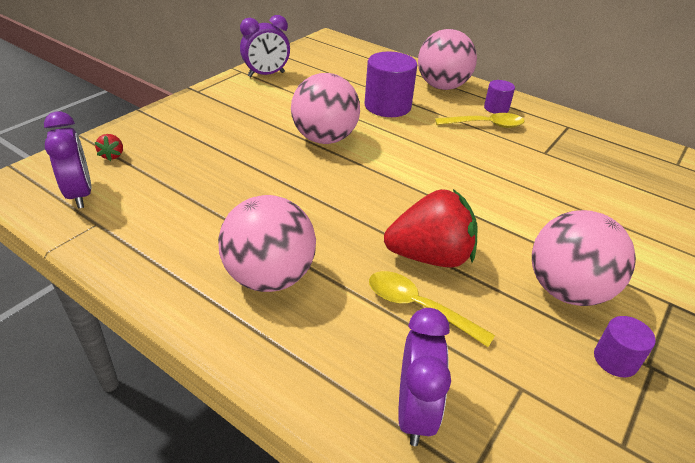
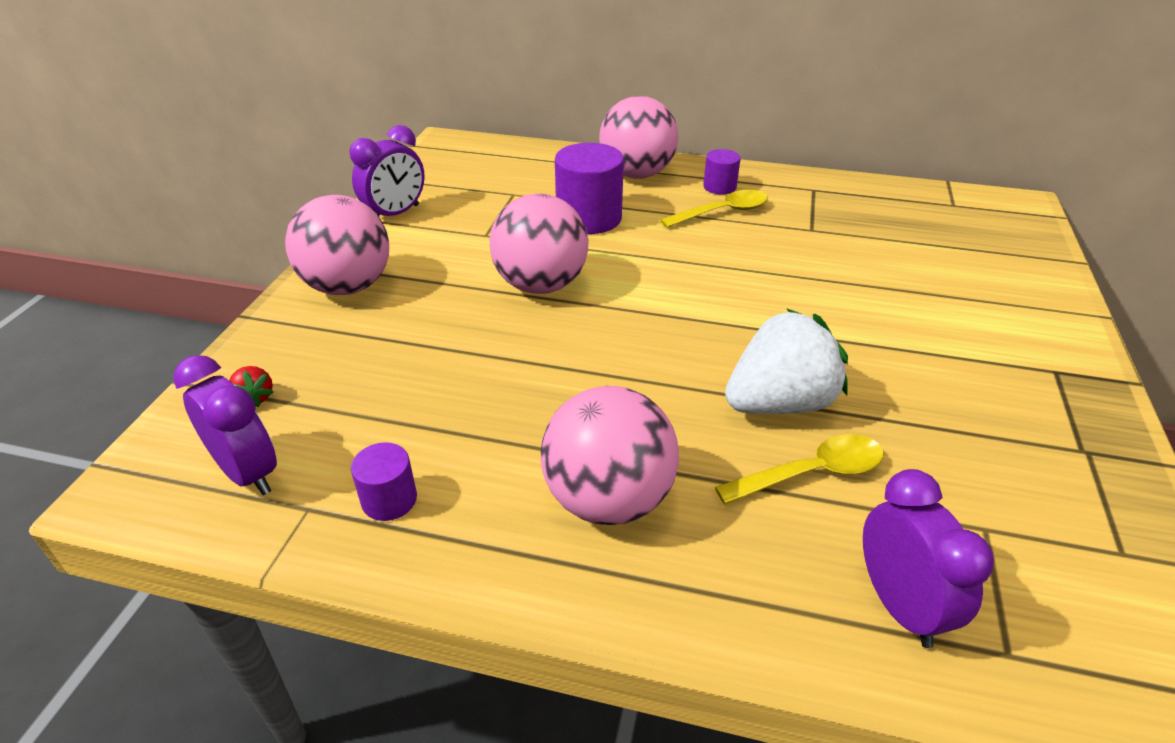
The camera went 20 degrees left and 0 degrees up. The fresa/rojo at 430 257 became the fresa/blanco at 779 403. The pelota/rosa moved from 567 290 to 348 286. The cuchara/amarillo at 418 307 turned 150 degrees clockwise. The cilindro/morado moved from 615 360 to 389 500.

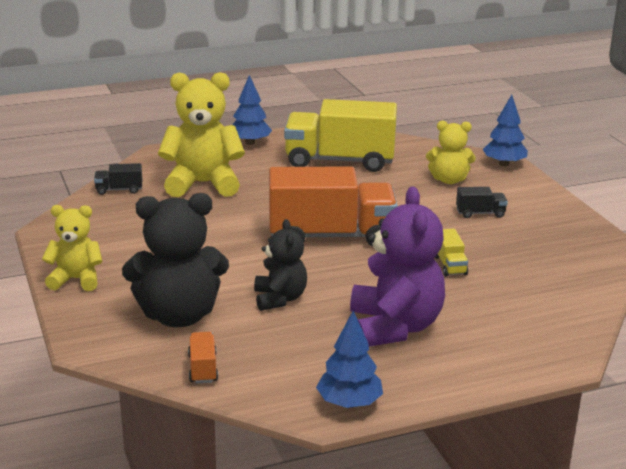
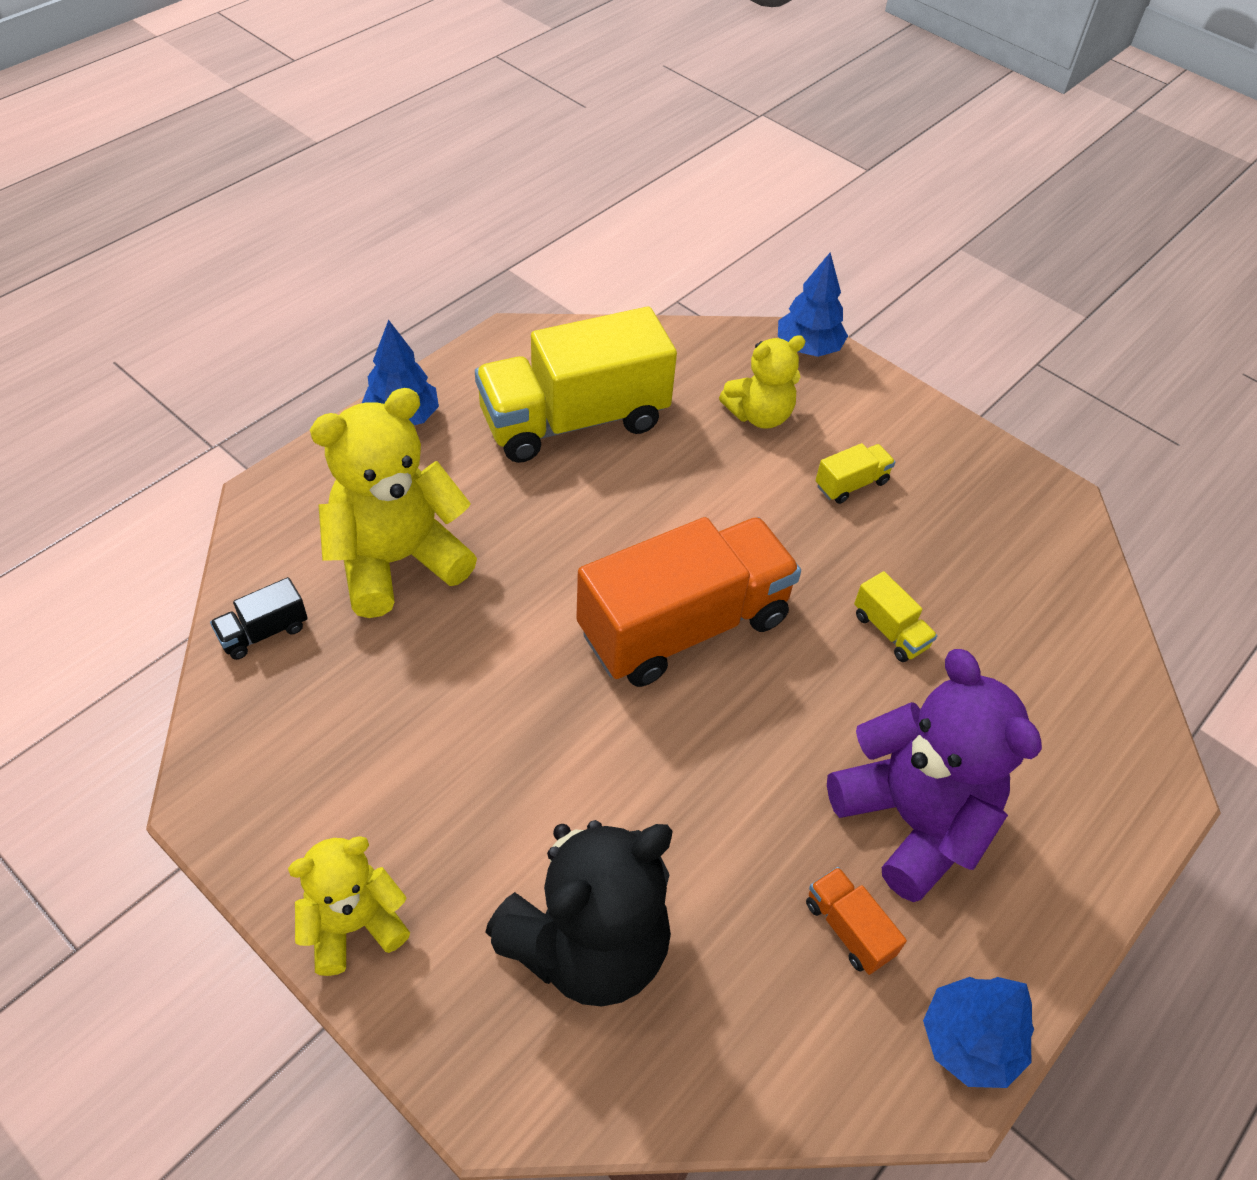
The camera went 30 degrees left and 25 degrees up. The camión/negro at 480 213 became the camión/amarillo at 851 484. The osito/negro at 279 299 disappeared. The camión/naranja moved from 203 368 to 848 929.

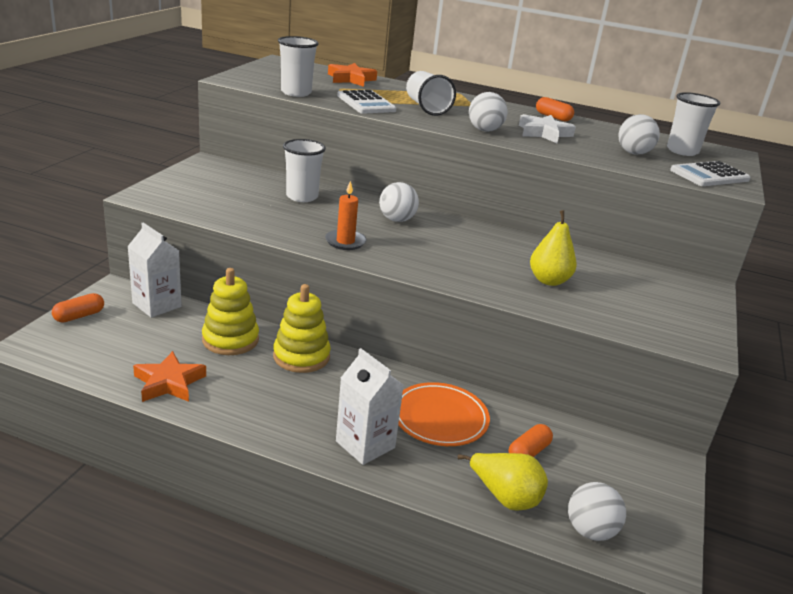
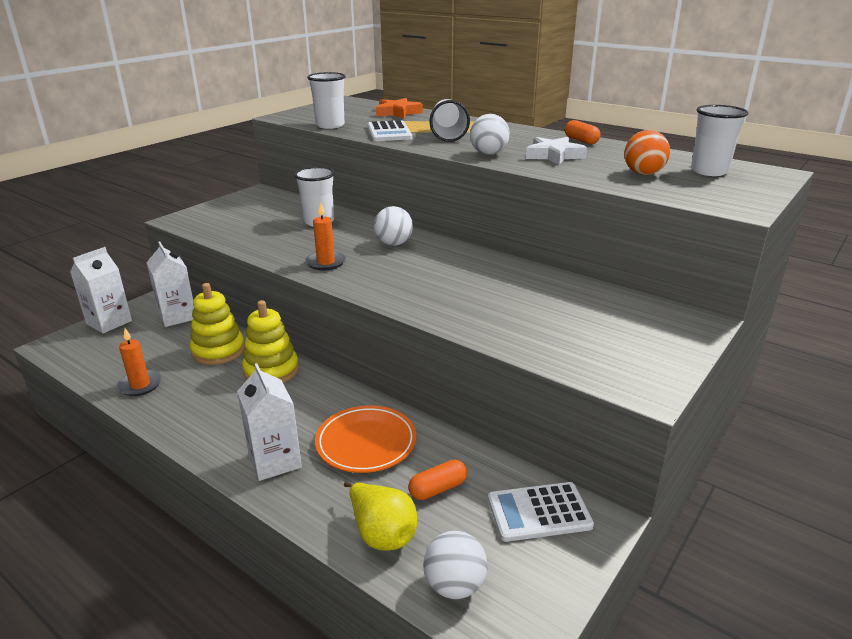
The camera went 20 degrees right and 0 degrees up. The pelota/blanco at 633 153 became the pelota/naranja at 643 173. The calculadora/blanco moved from 709 175 to 539 512. The pera/amarillo at 549 280 disappeared. The cápsula/naranja at 79 316 was replaced by the cartón de leche/blanco at 109 322. The estrella/naranja at 169 383 was replaced by the vela/naranja at 140 385.

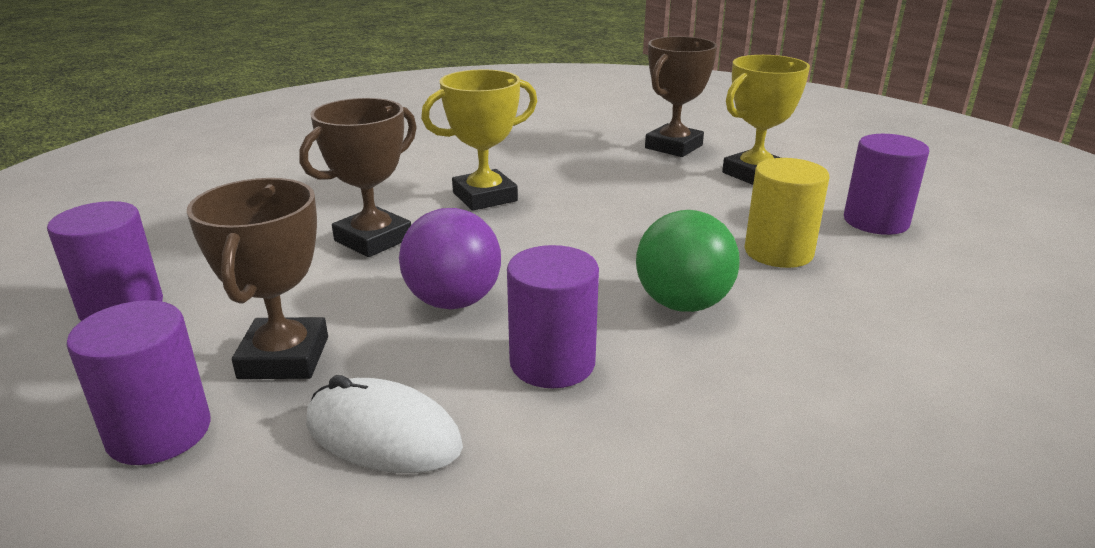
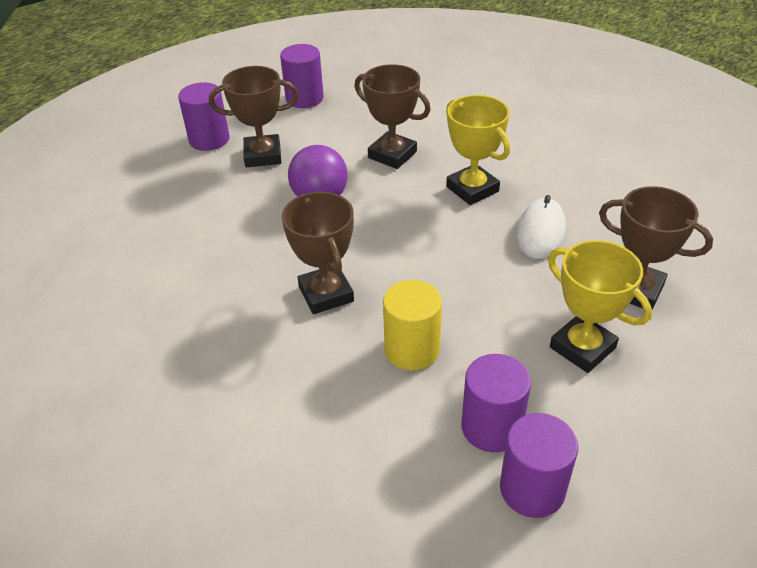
The camera went 85 degrees right and 15 degrees up. The pelota/verde at 682 304 was replaced by the trofeo/marrón at 326 294. The cilindro/morado moved from 552 363 to 532 489. The ratón/blanco moved from 383 434 to 540 232.

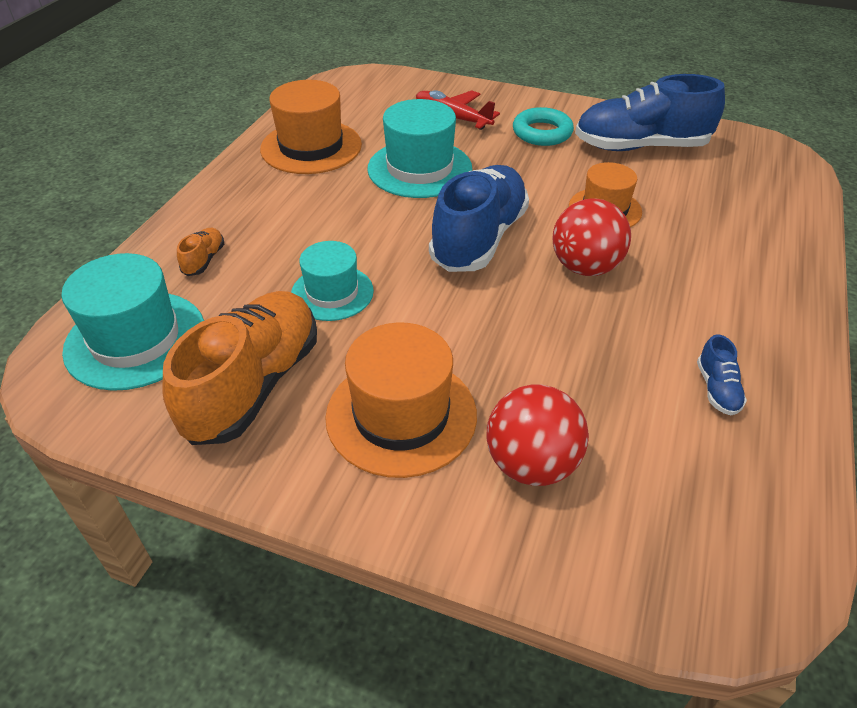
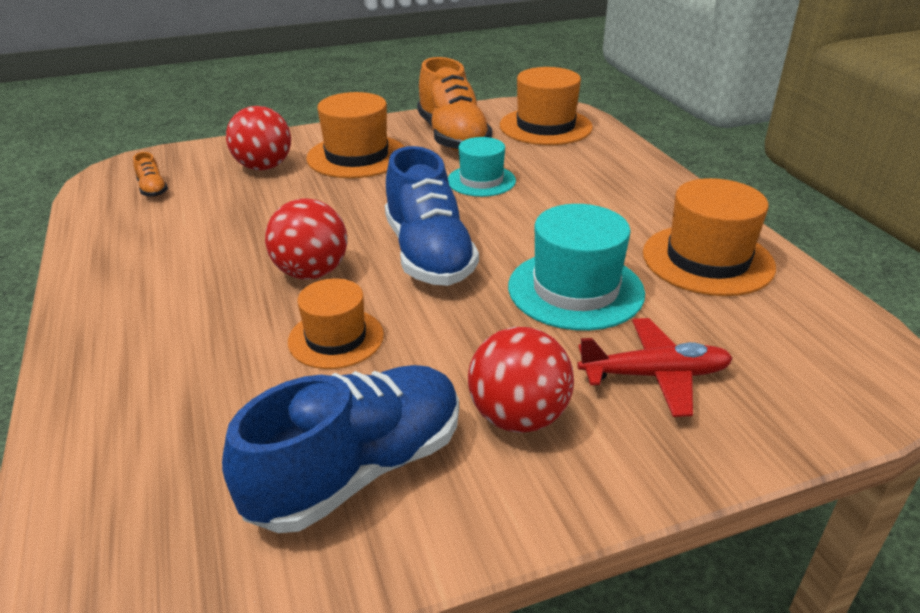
The camera went 140 degrees right and 10 degrees down. The anillo/turquesa at 542 133 was replaced by the pelota/rojo at 518 417. The zapato/naranja moved from 204 260 to 153 189. The sombrero/turquesa at 135 339 became the sombrero/naranja at 545 126. The zapato/azul at 717 389 disappeared.

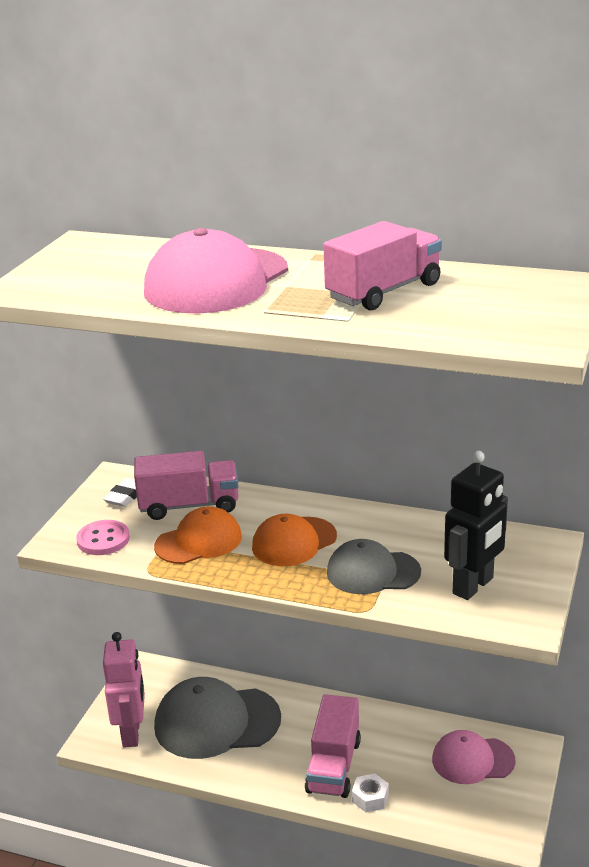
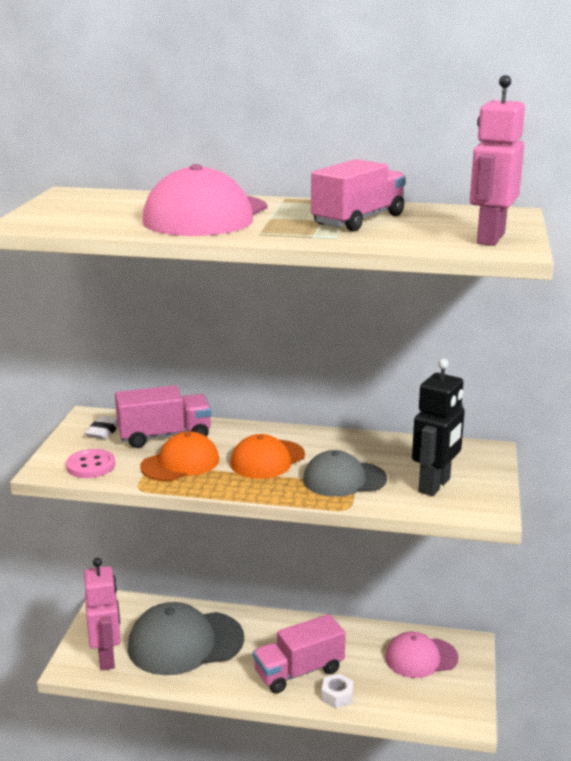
The camera went 10 degrees left and 5 degrees down. The camión/rosa at 334 766 turned 60 degrees clockwise. The robot/rosa at 490 238 appeared.

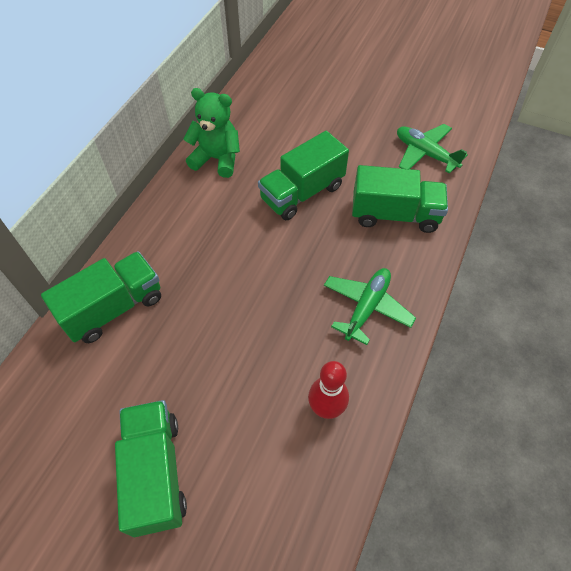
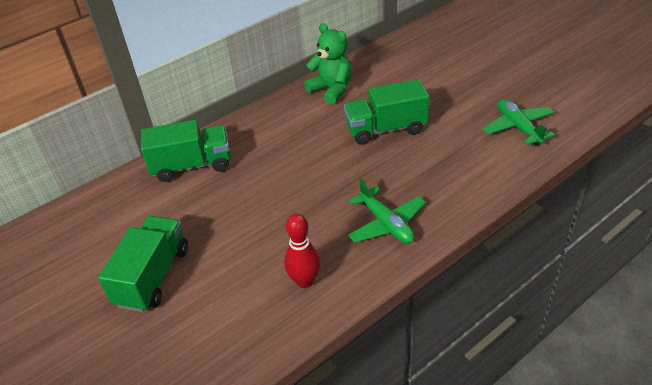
The camera went 30 degrees right and 15 degrees down. The camión/verde at 394 215 disappeared. The avión/verde at 366 307 turned 90 degrees clockwise.

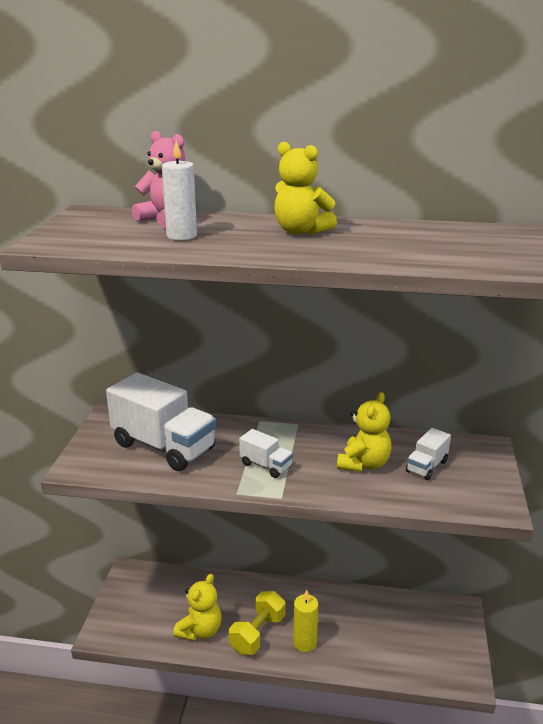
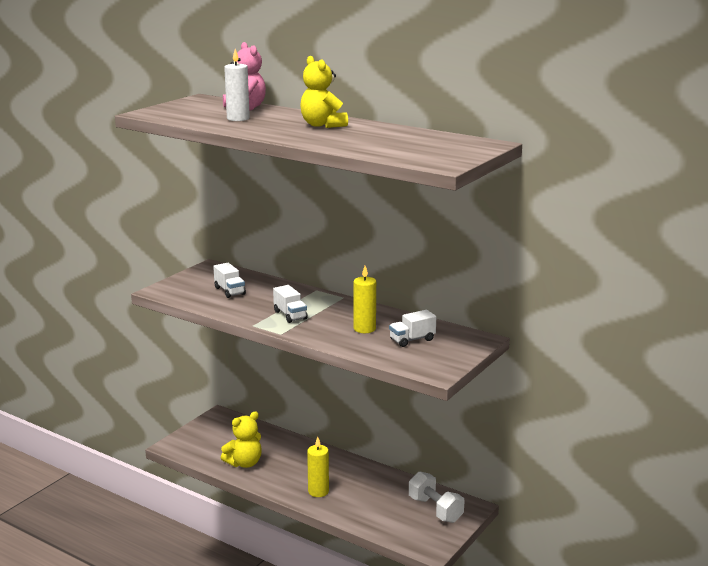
The camera went 25 degrees right and 5 degrees down. The camión/blanco at 164 447 changed to 0.47 times the size. The osito/amarillo at 364 464 was replaced by the vela/amarillo at 364 329. The mancuerna/amarillo at 257 634 disappeared. The mancuerna/blanco at 435 509 appeared.

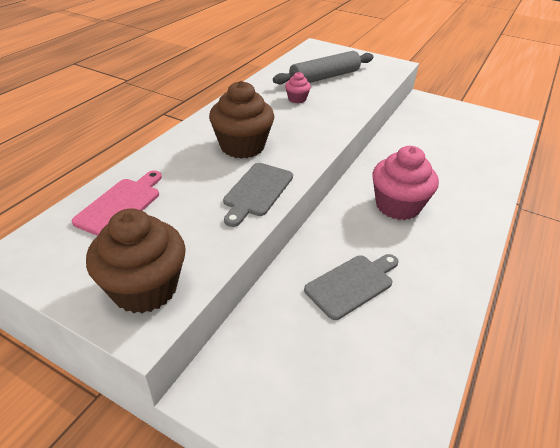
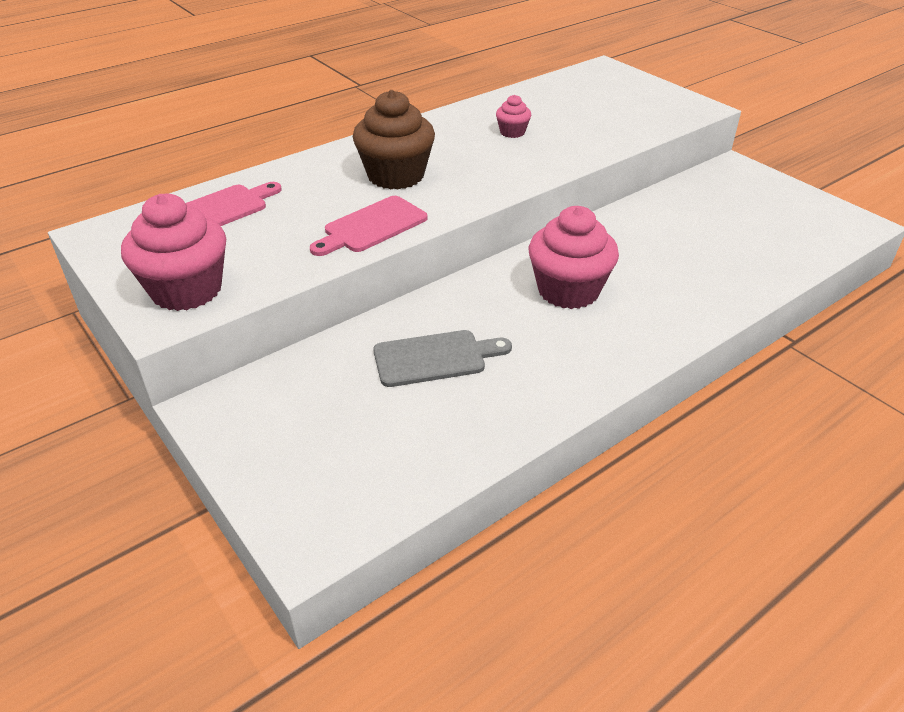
The camera went 25 degrees right and 0 degrees up. The rodillo/gris at 324 77 disappeared. The tabla de cortar/gris at 257 191 became the tabla de cortar/rosa at 372 226. The magdalena/marrón at 145 288 became the magdalena/rosa at 186 290.

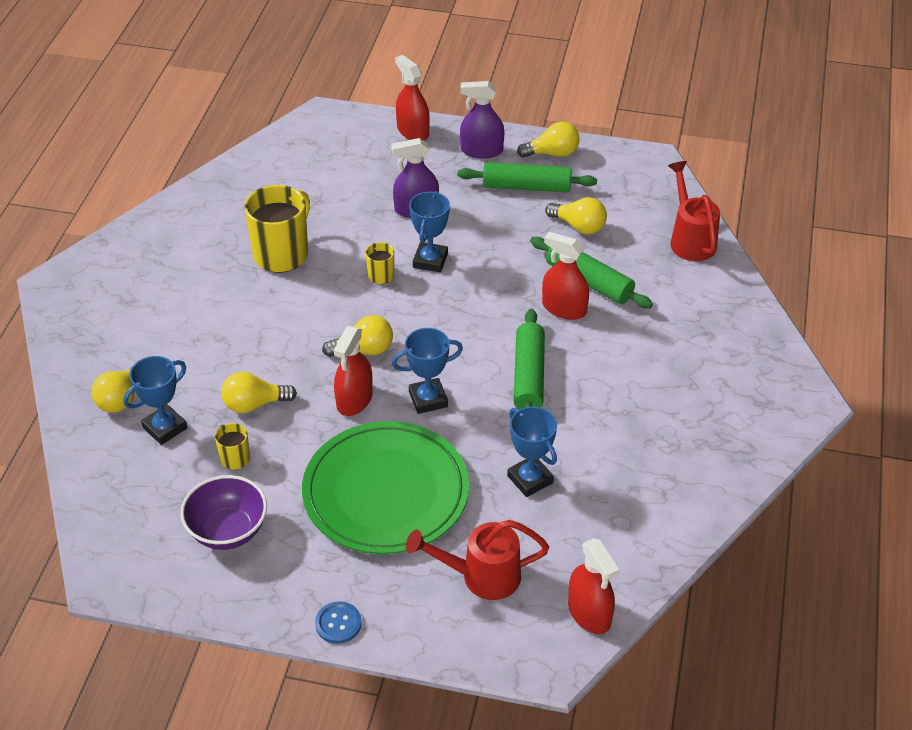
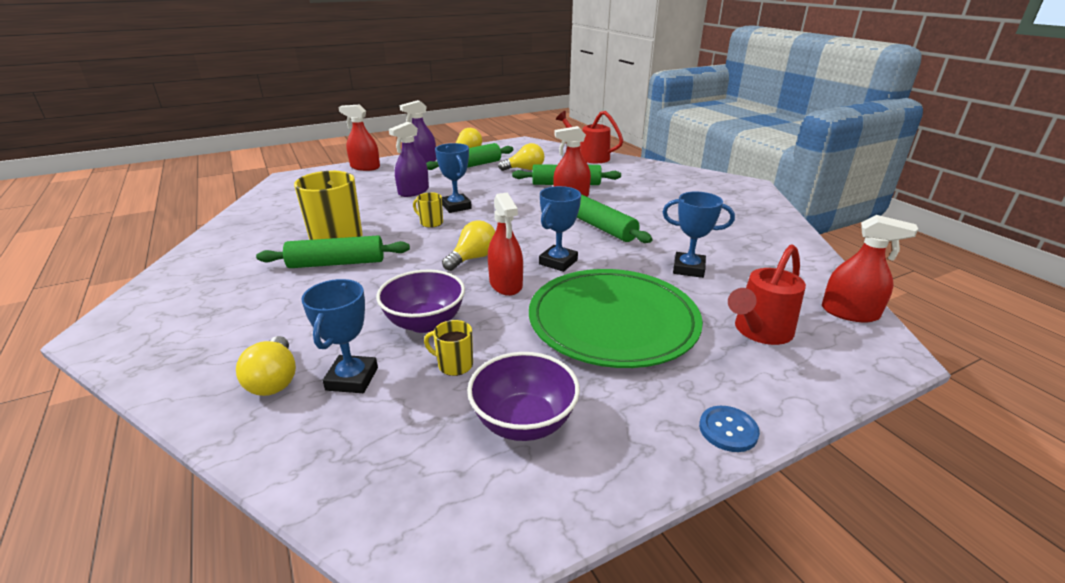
The camera went 40 degrees left and 15 degrees down. The bombilla/amarillo at 254 404 was replaced by the cuenco/morado at 425 322. The rodillo/verde at 337 263 appeared.

